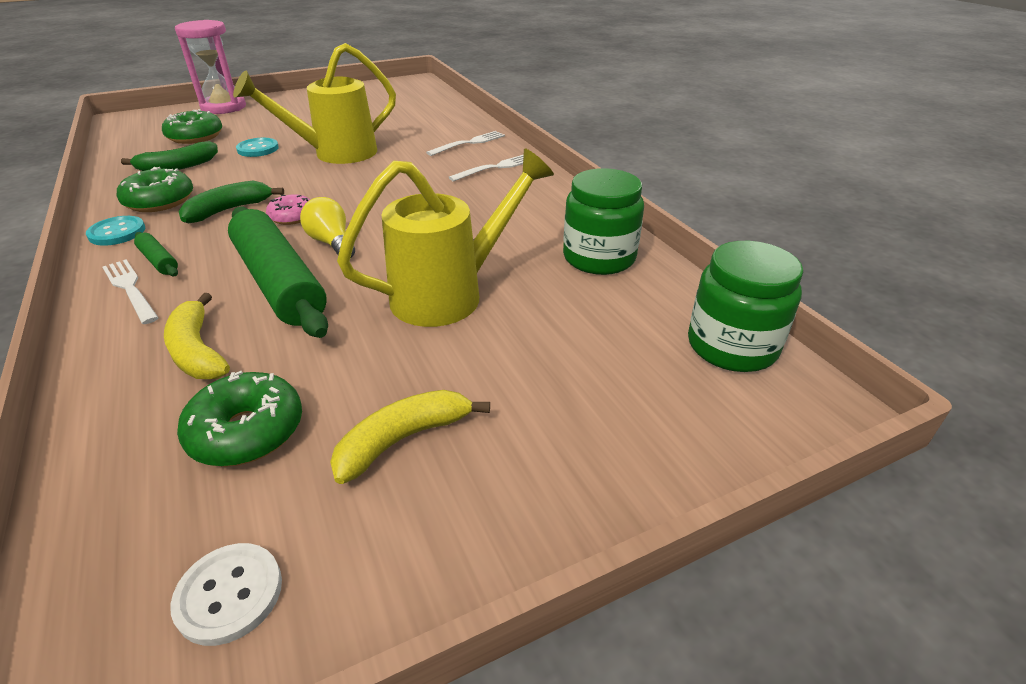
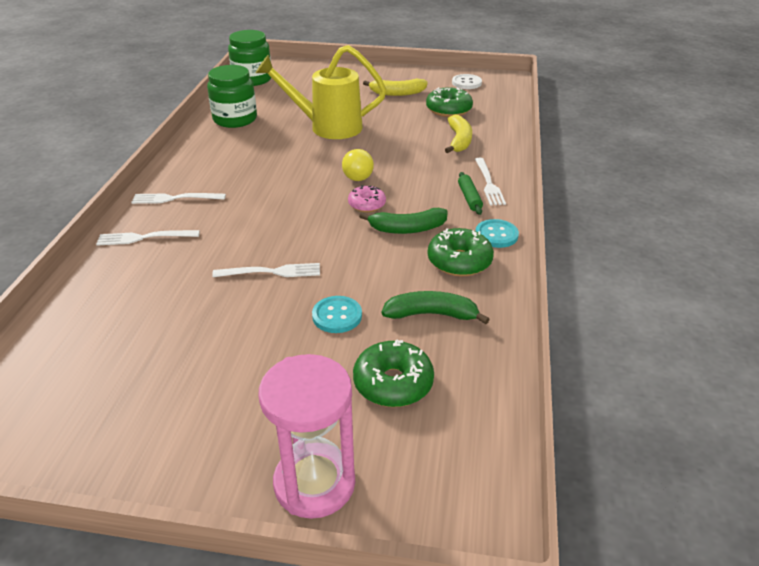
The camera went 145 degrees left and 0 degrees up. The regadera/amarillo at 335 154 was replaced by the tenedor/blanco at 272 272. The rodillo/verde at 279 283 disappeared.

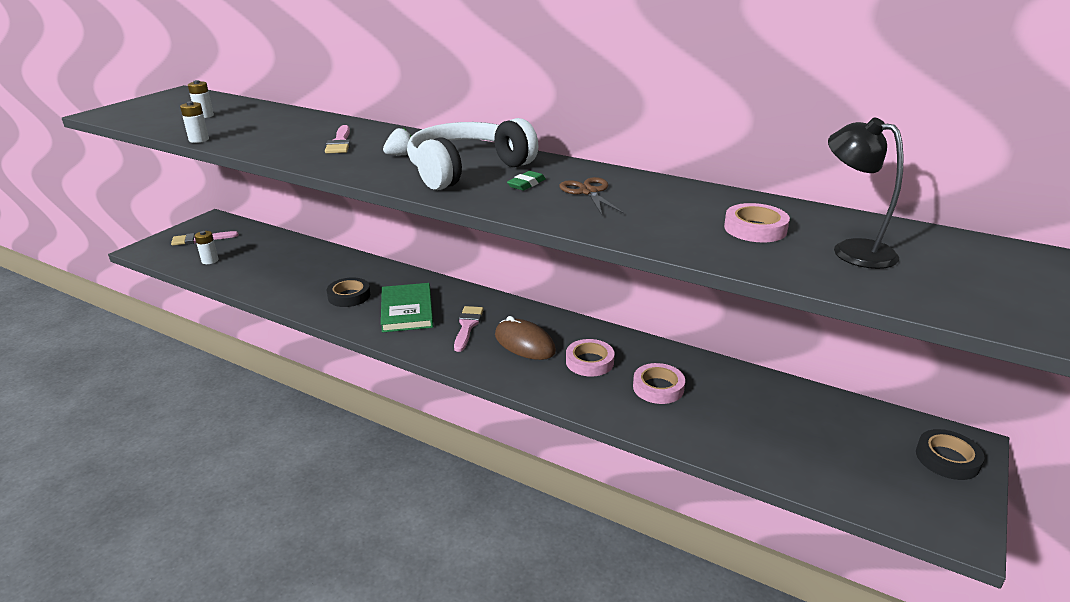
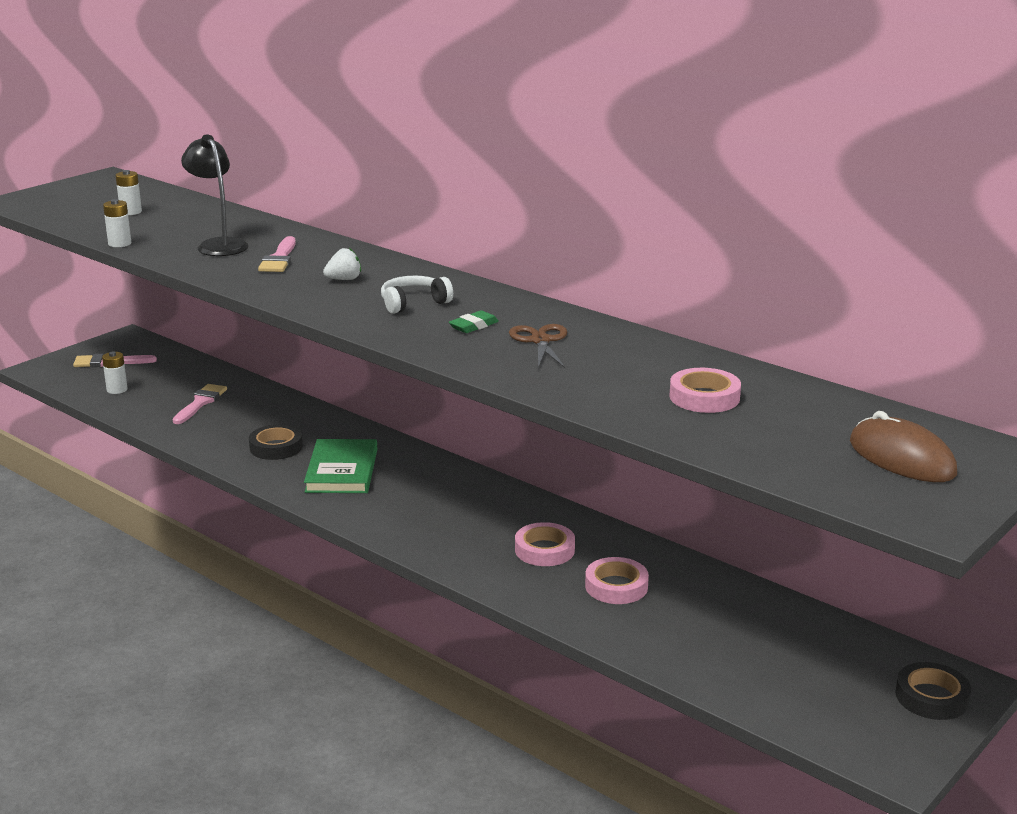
The camera went 10 degrees right and 5 degrees down. The auriculares/blanco at 467 169 changed to 0.48 times the size. The lámpara/negro moved from 852 250 to 219 245. The pincel/rosa moved from 467 326 to 200 403. The ratón/marrón moved from 524 343 to 901 458.

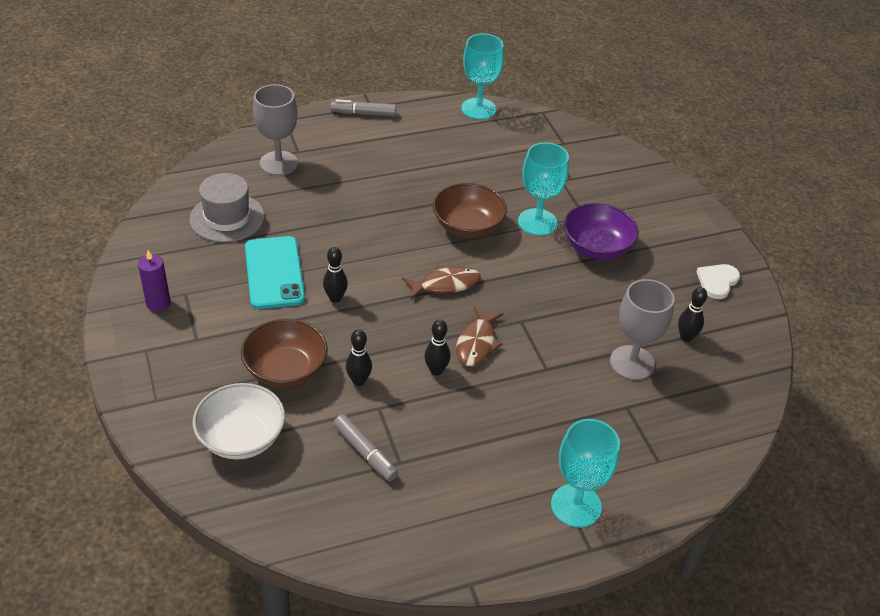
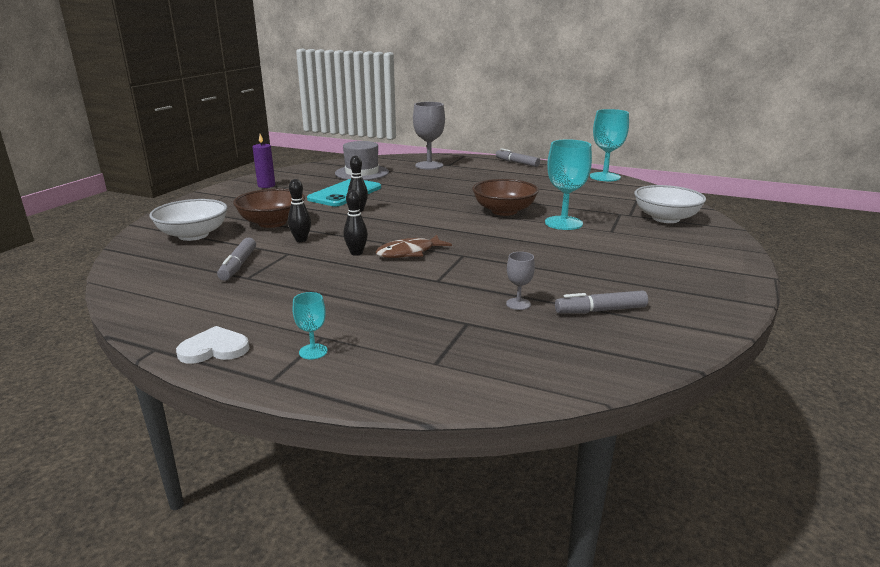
The camera went 45 degrees right and 20 degrees down. The cuenco/morado at 597 247 disappeared. The corazón/blanco moved from 717 282 to 214 349. The pez/marrón at 445 284 disappeared. The copa/gris at 632 363 changed to 0.49 times the size. The bolo/negro at 686 337 was replaced by the rotulador/gris at 600 310. The copa/turquesa at 576 505 changed to 0.49 times the size. The cuenco/blanco at 665 218 appeared.

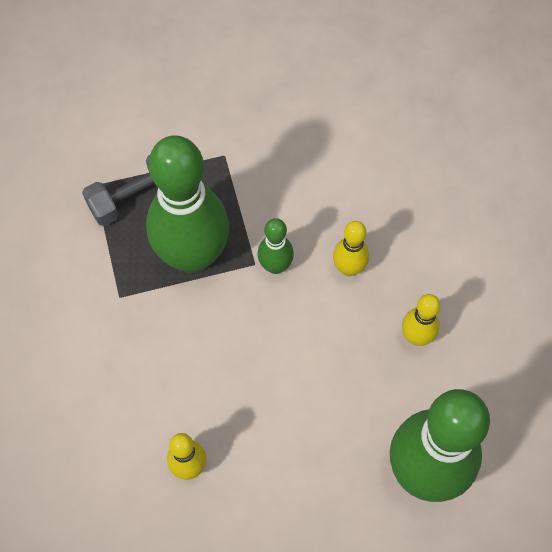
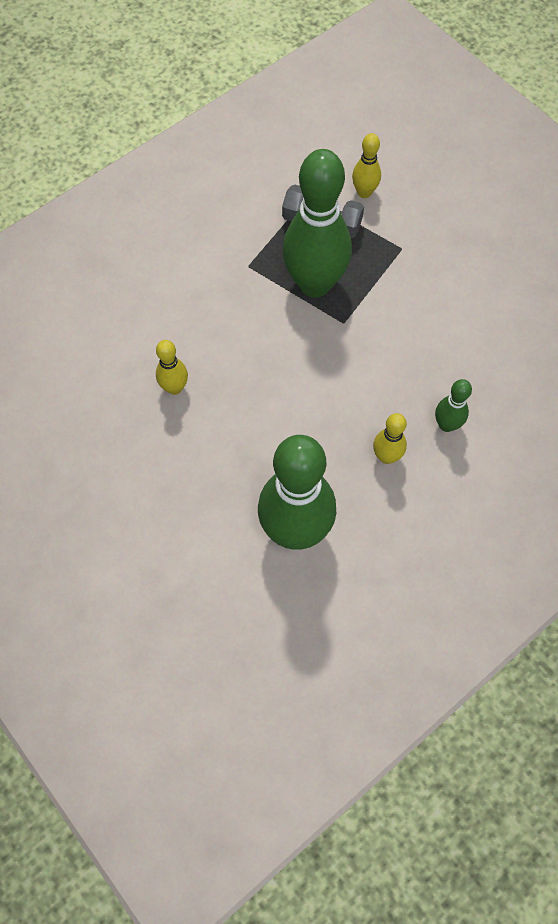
The camera went 50 degrees right and 0 degrees up. The bolo/verde moved from 275 266 to 446 425. The bolo/amarillo moved from 349 268 to 364 192.

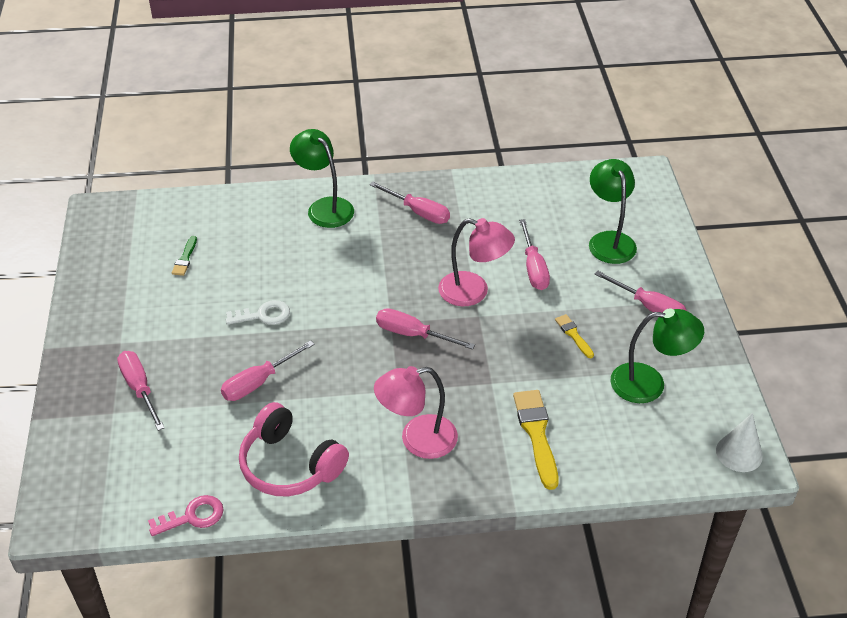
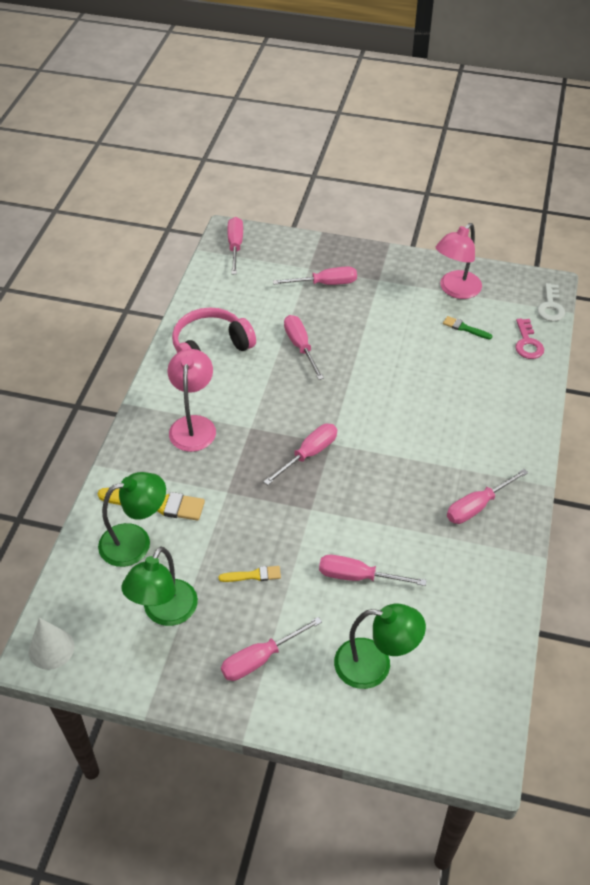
The camera went 110 degrees right and 5 degrees up. The lámpara/verde moved from 324 207 to 136 542. The lámpara/rosa moved from 473 292 to 455 290. The llave/blanco moved from 263 315 to 550 307. The llave/rosa moved from 193 516 to 527 343. The destornillador/rosa at 235 246 appeared.

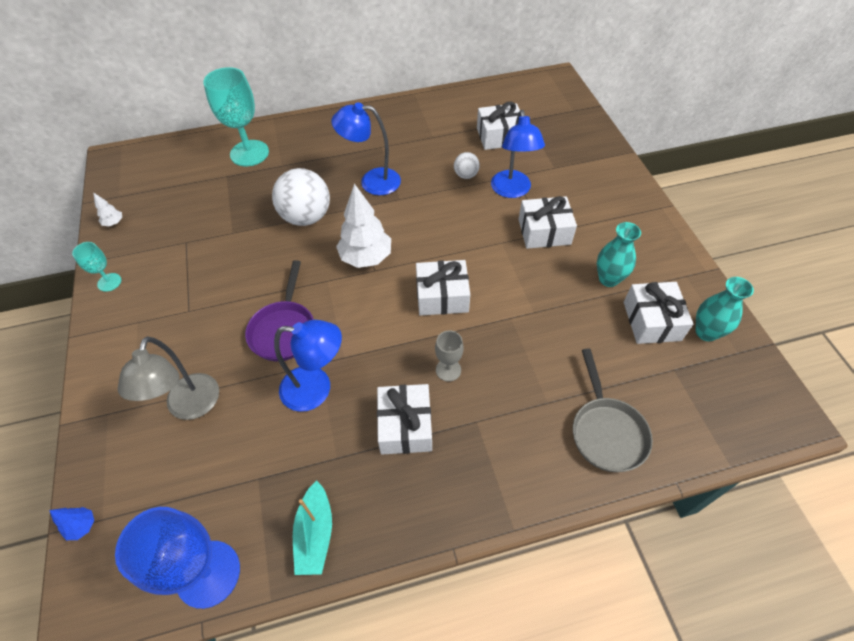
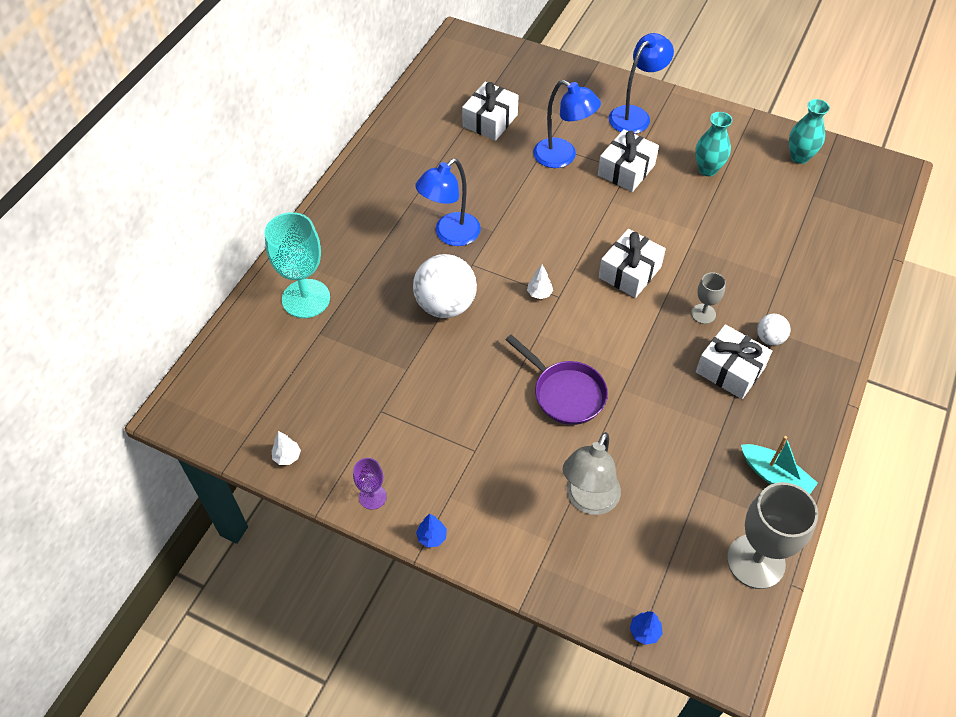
The camera went 50 degrees left and 0 degrees up. The pelota/blanco moved from 466 175 to 769 338. The árbol/blanco at 366 258 changed to 0.45 times the size. The copa/turquesa at 109 282 became the copa/morado at 372 497. The regalo/blanco at 652 321 disappeared. The lámpara/azul moved from 316 389 to 635 115. The lámpara/gris at 190 407 turned 75 degrees clockwise. The sartén/gris at 606 431 disappeared. The copa/azul at 208 573 became the copa/gris at 755 561. The árbol/azul at 432 537 appeared.

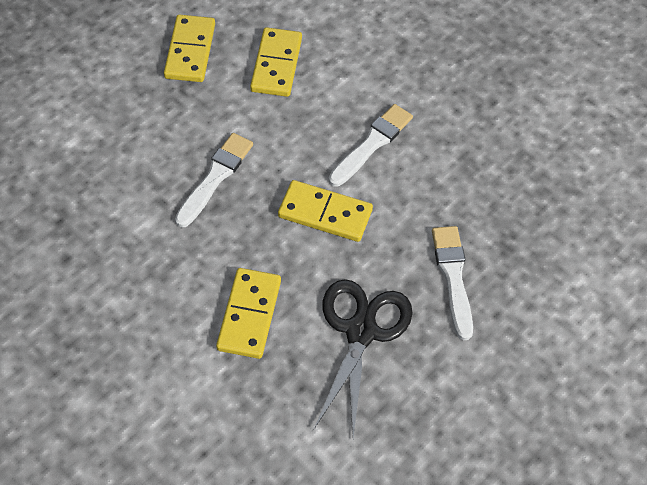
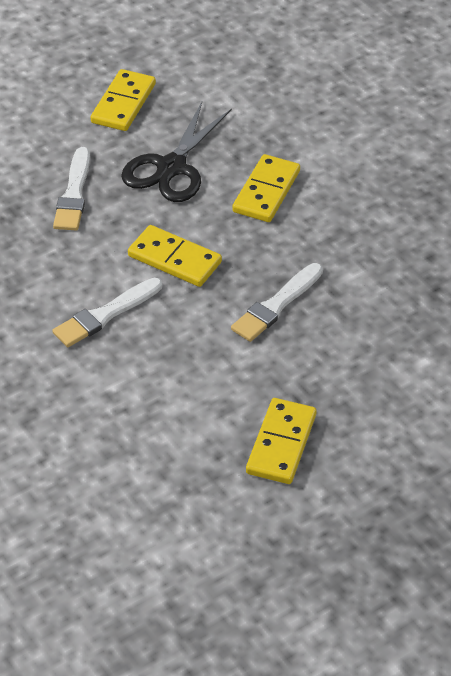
The camera went 165 degrees left and 10 degrees down. The ficha de dominó/amarillo moved from 276 65 to 123 103.

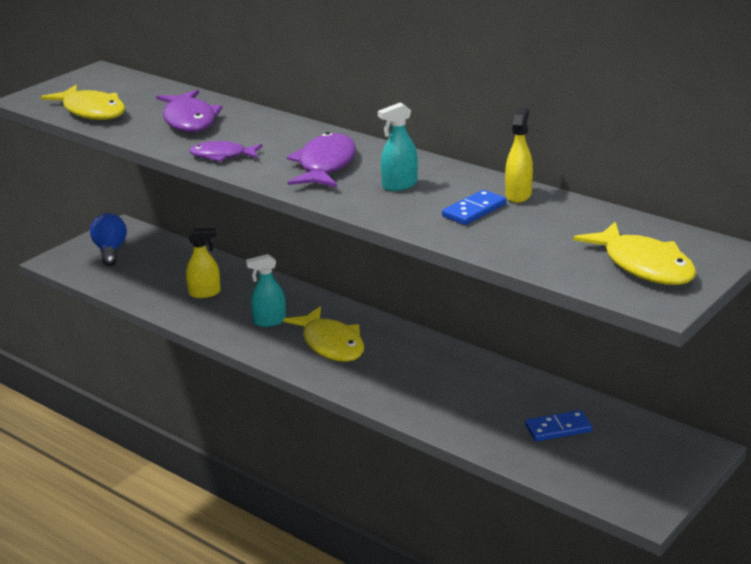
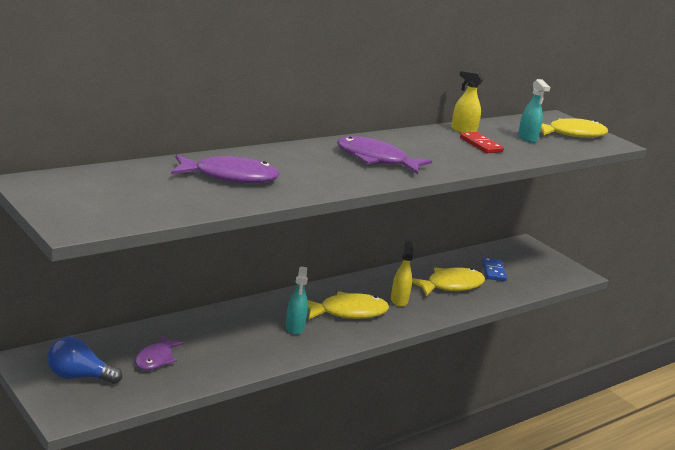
The camera went 80 degrees left and 5 degrees down. The pez/amarillo moved from 92 111 to 450 285. The pulverizador/turquesa moved from 399 185 to 527 138. The pez/morado moved from 222 156 to 156 359. The ficha de dominó/azul at 474 210 became the ficha de dominó/rojo at 481 145. The pulverizador/amarillo moved from 205 293 to 399 300.

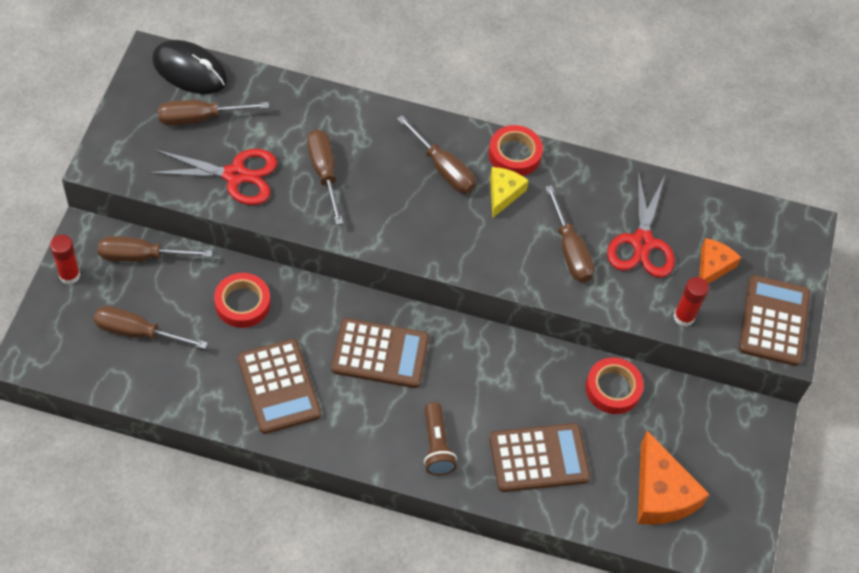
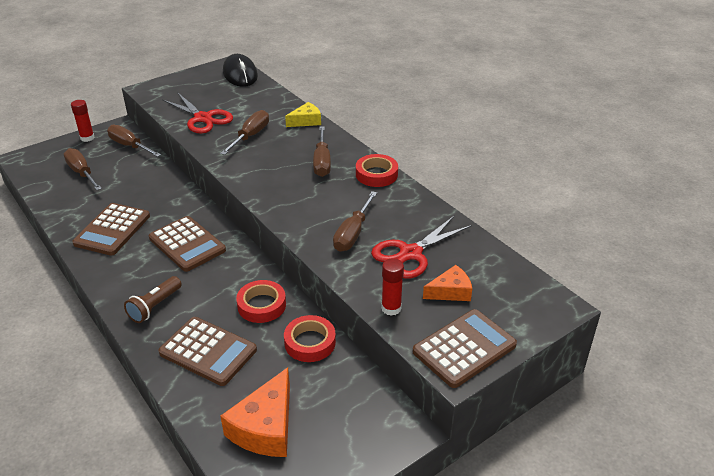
The camera went 45 degrees right and 20 degrees down. The destornillador/marrón at 199 118 disappeared. The queso/amarillo moved from 503 194 to 306 121. The cinta adhesiva/rojo moved from 242 303 to 261 305.

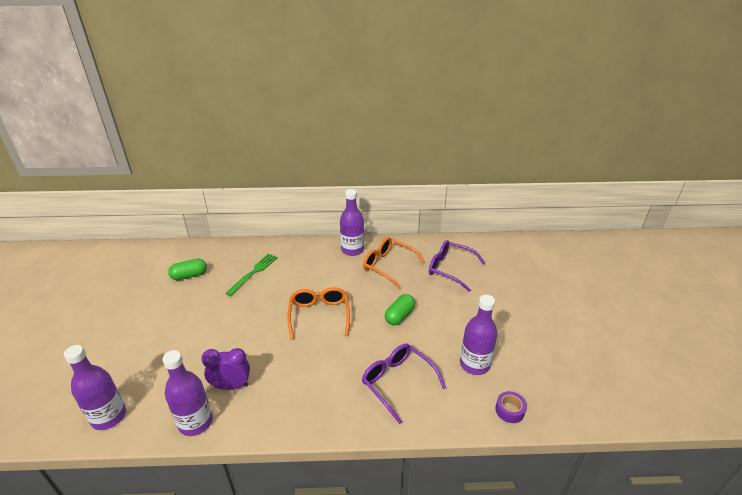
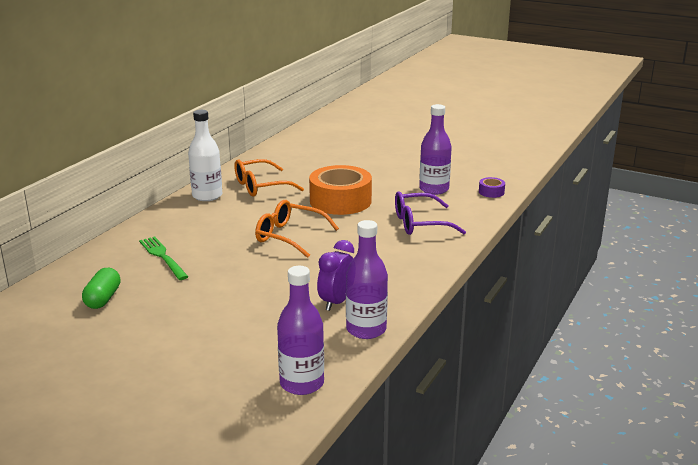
The camera went 60 degrees left and 10 degrees down. The botella/morado at 352 250 became the botella/blanco at 207 196. The gafas/morado at 450 269 disappeared. The cápsula/verde at 399 316 was replaced by the cinta adhesiva/naranja at 340 201.

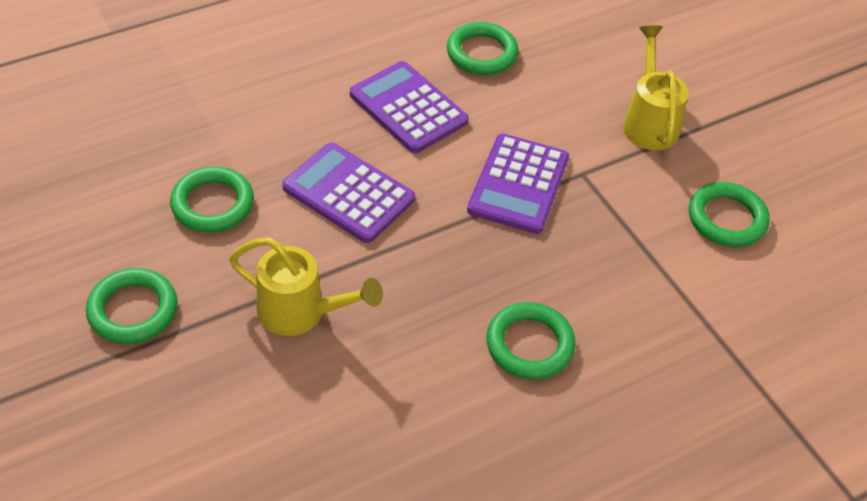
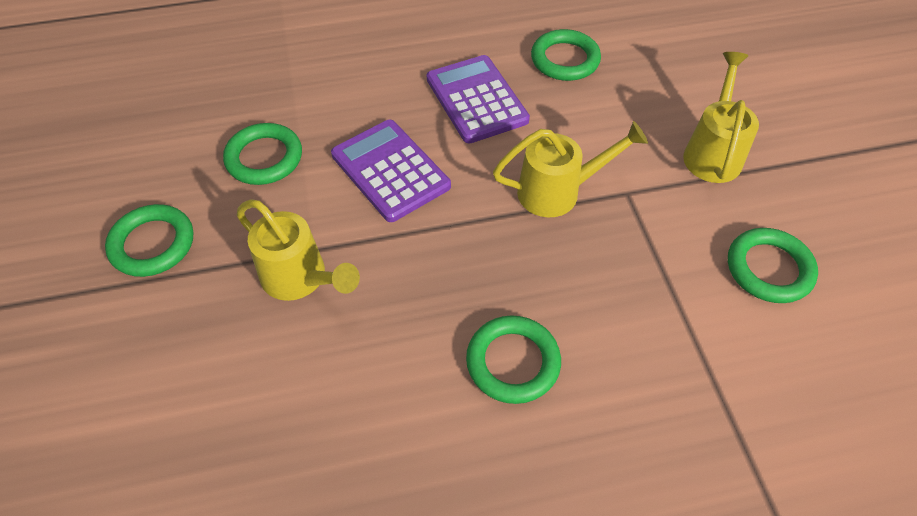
The camera went 20 degrees right and 5 degrees up. The calculadora/morado at 518 184 was replaced by the regadera/amarillo at 558 191.

